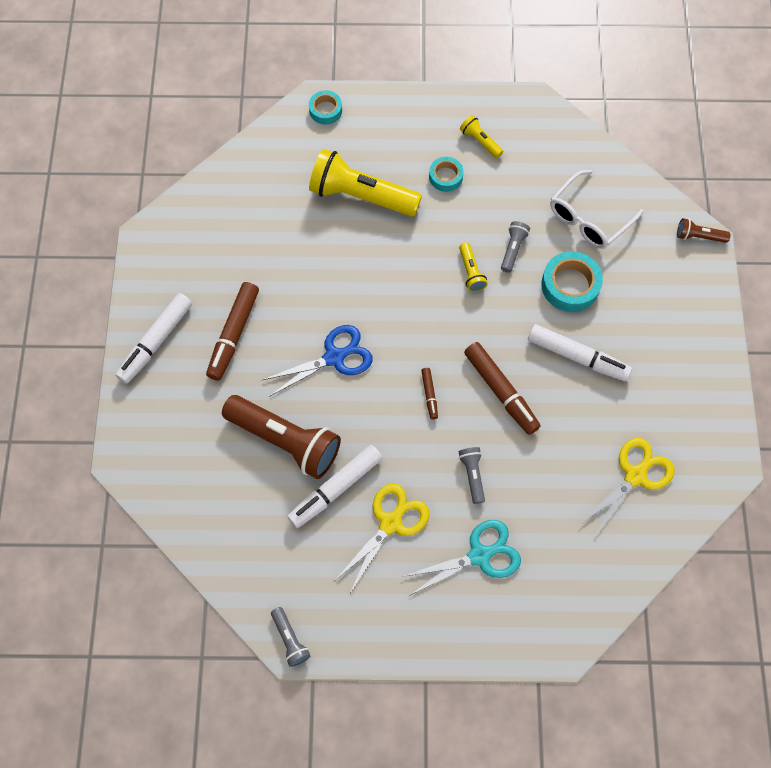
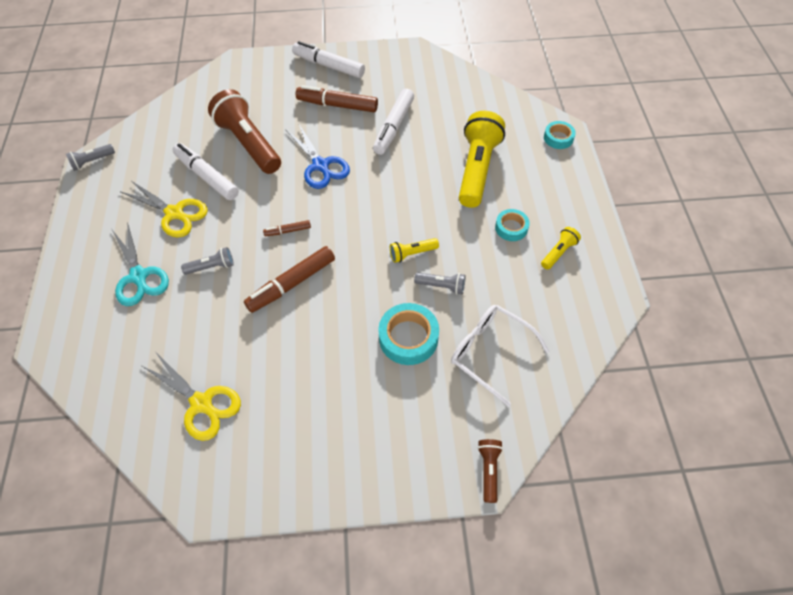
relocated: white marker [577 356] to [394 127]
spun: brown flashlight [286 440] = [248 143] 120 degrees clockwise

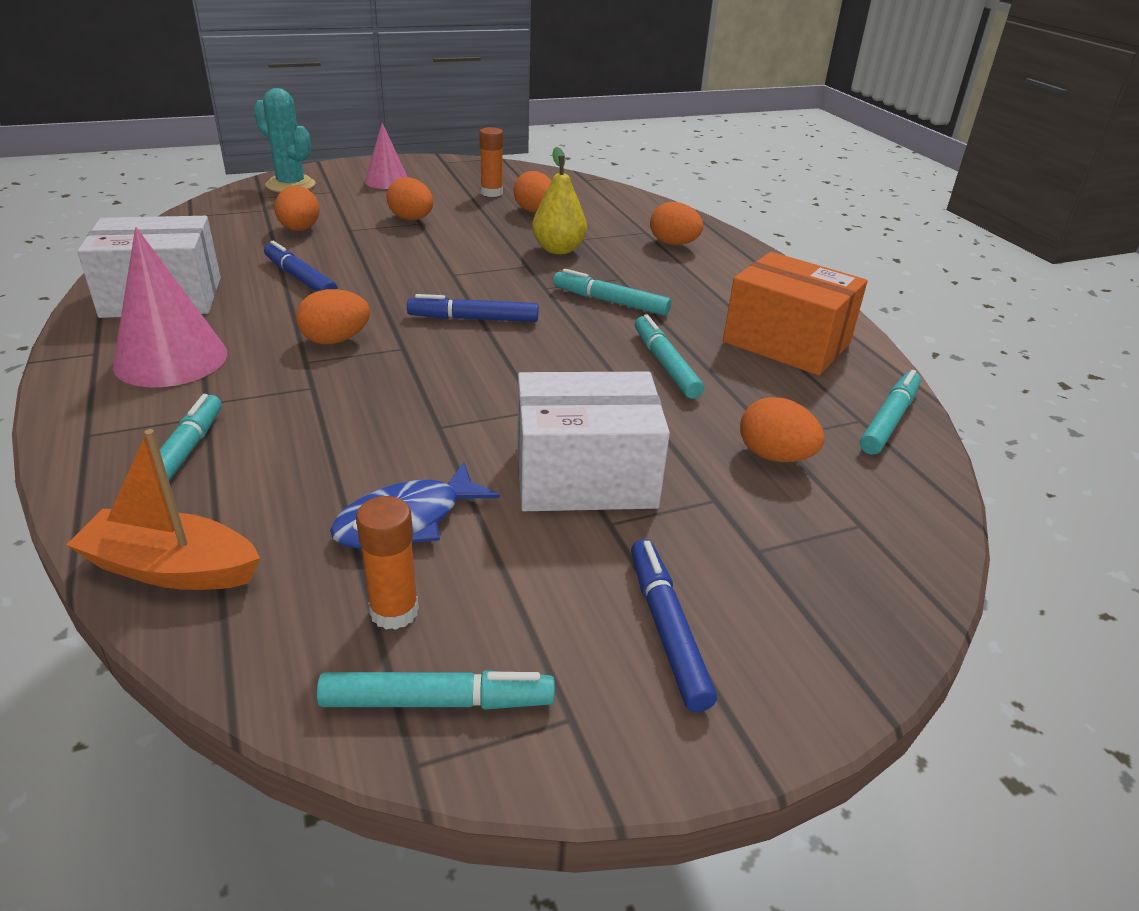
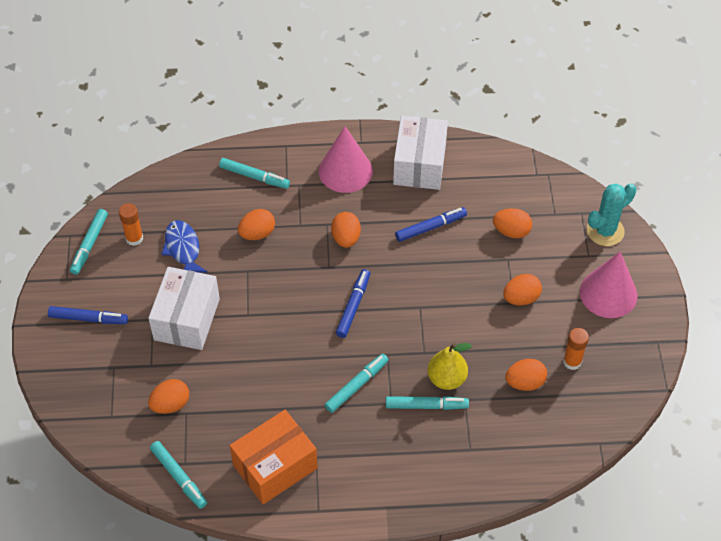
missing: orange boat [172 568]
relocated: orange egg [673 244] to [257 233]; turquoise marker [665 364] to [426 405]
size: pink cone [387 181] = [608 293] x1.58

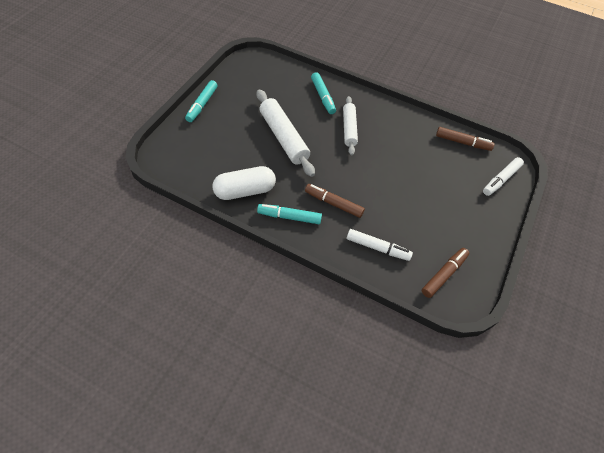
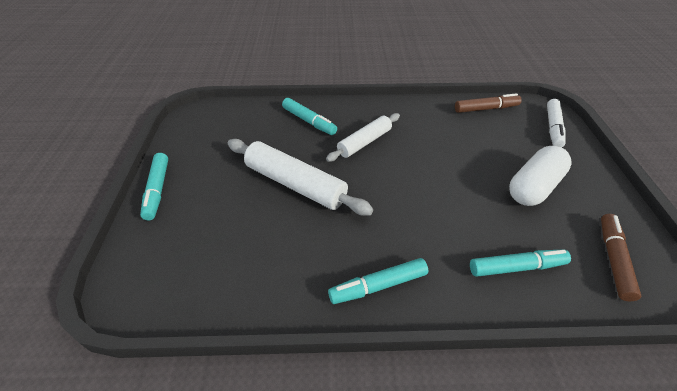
missing: brown marker [334 203]
relocated: white capsule [245 191] to [533 187]
colour: white marker [377 248] to turquoise marker [516 267]
spun: white rolling pin [349 129] = [364 142] 75 degrees clockwise

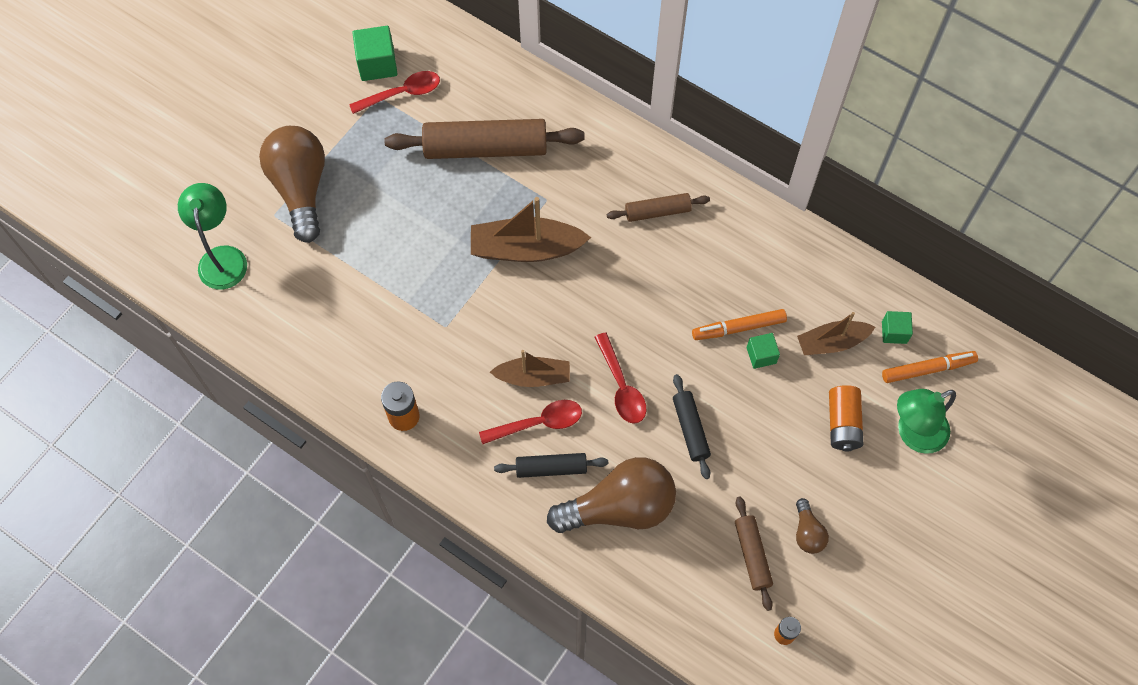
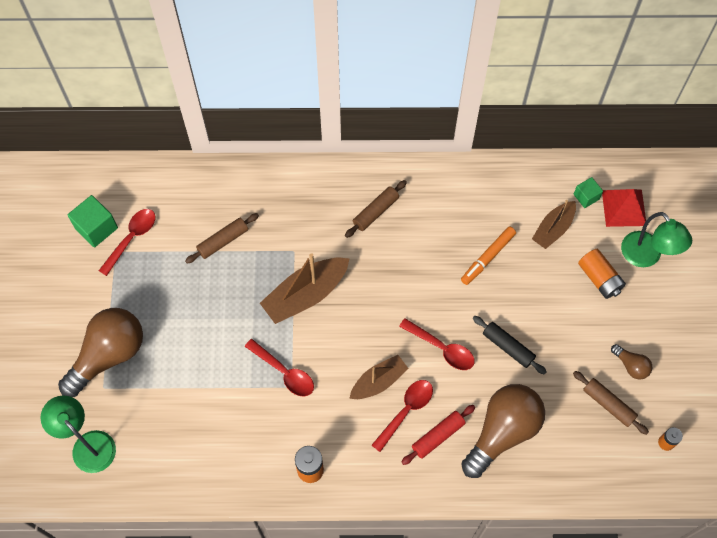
missing: green cube [761 355]
appeared: red spoon [284 372]
exchanged: orange marker [927 369] to red pyramid [624 208]
colour: black rolling pin [551 468] to red rolling pin [438 436]
spun: brown light bulb [301 188] = [109 355] 90 degrees clockwise; green lamp [913 434] = [646 256] 60 degrees counterclockwise
size: brown rolling pin [485 148] = [223 241] x0.52

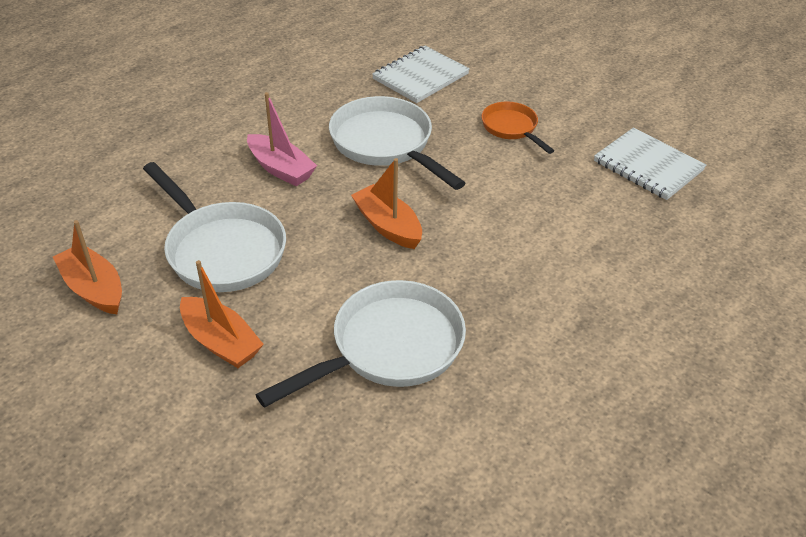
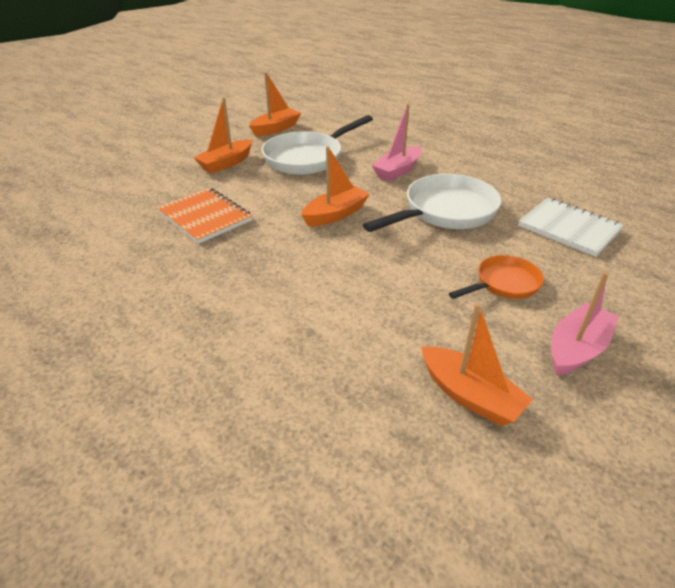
appeared: pink boat [576 349]
exchanged: white notebook [648 166] to orange boat [469 395]; white pan [389 348] to orange notebook [205 217]

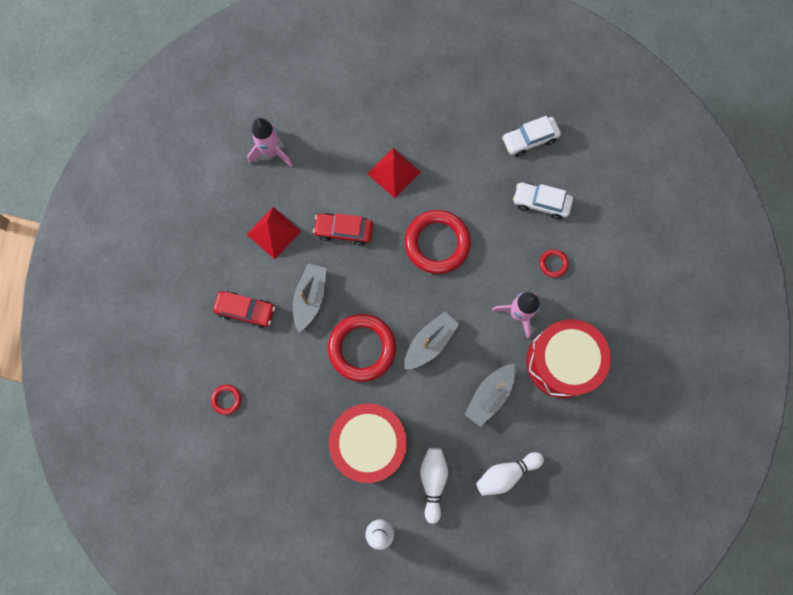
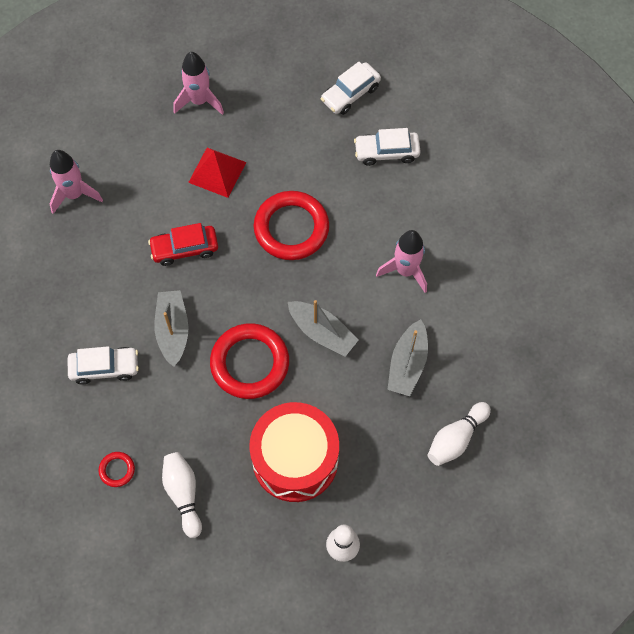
missing: red pyramid [273 232]; red ring [553 264]; red drum [562 362]
appeared: pink rocket [199 101]
relocated: white bowling pin [433 481] to [183 494]
colour: red car [246 310] to white car [105 368]
spun: grey boat [430 343] = [322 332] 105 degrees clockwise

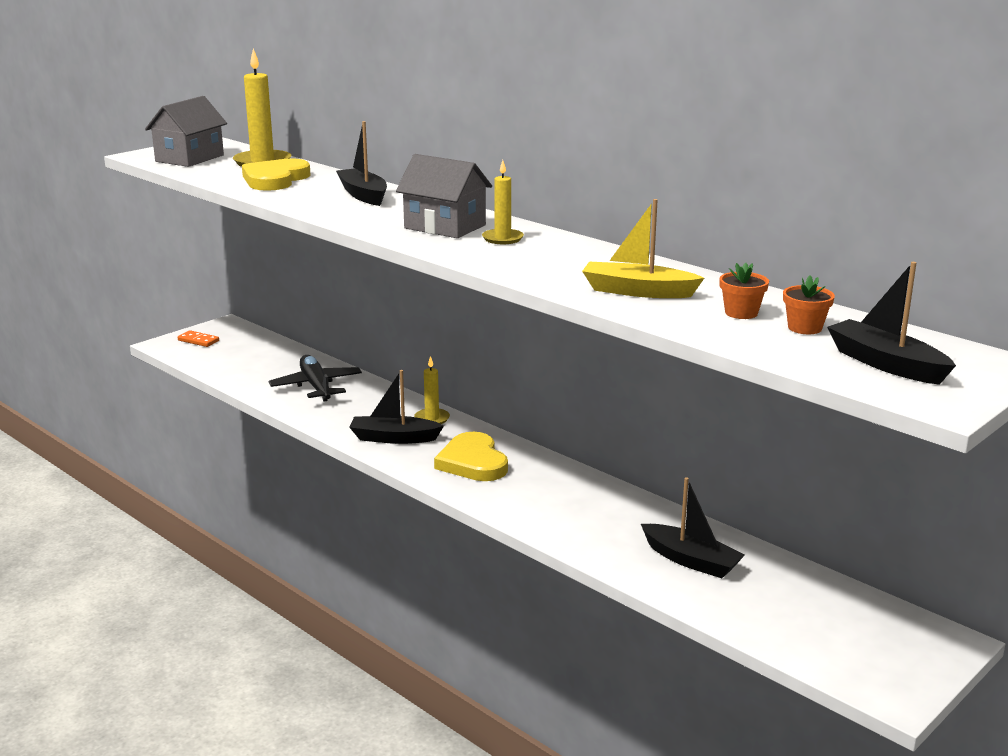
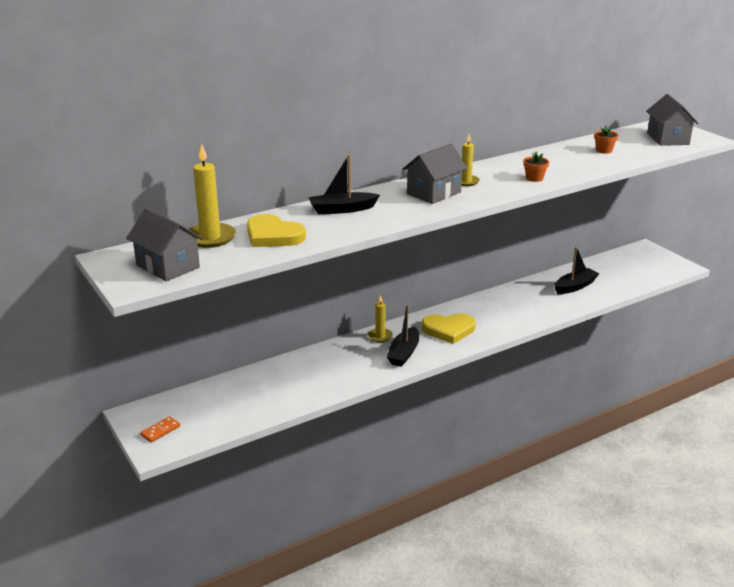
missing: yellow boat [637 291]; black plane [316 386]
relocated: orange flower pot [805 328] to [534 178]
exchanged: black boat [885 364] to grey house [668 139]

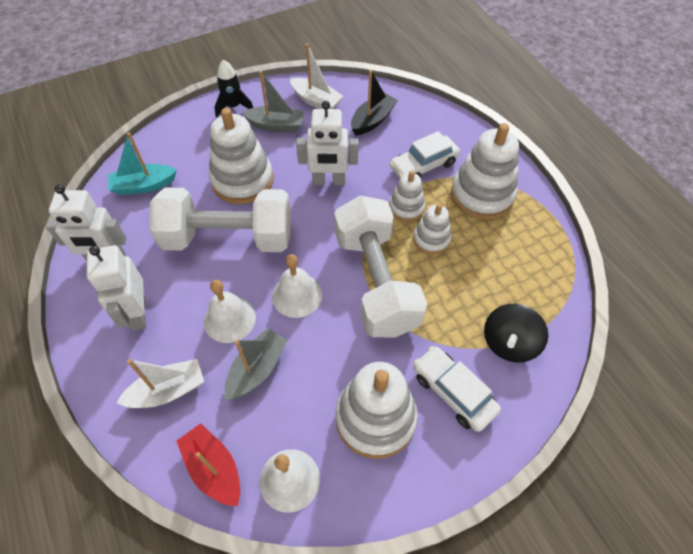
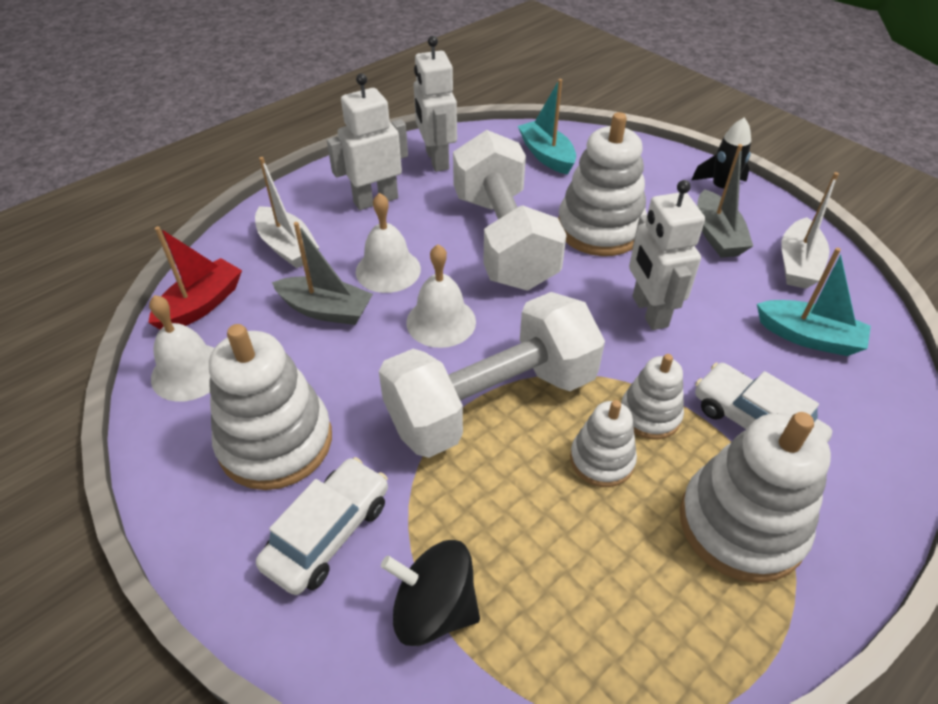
colour: black boat [372 120] to turquoise boat [808 337]

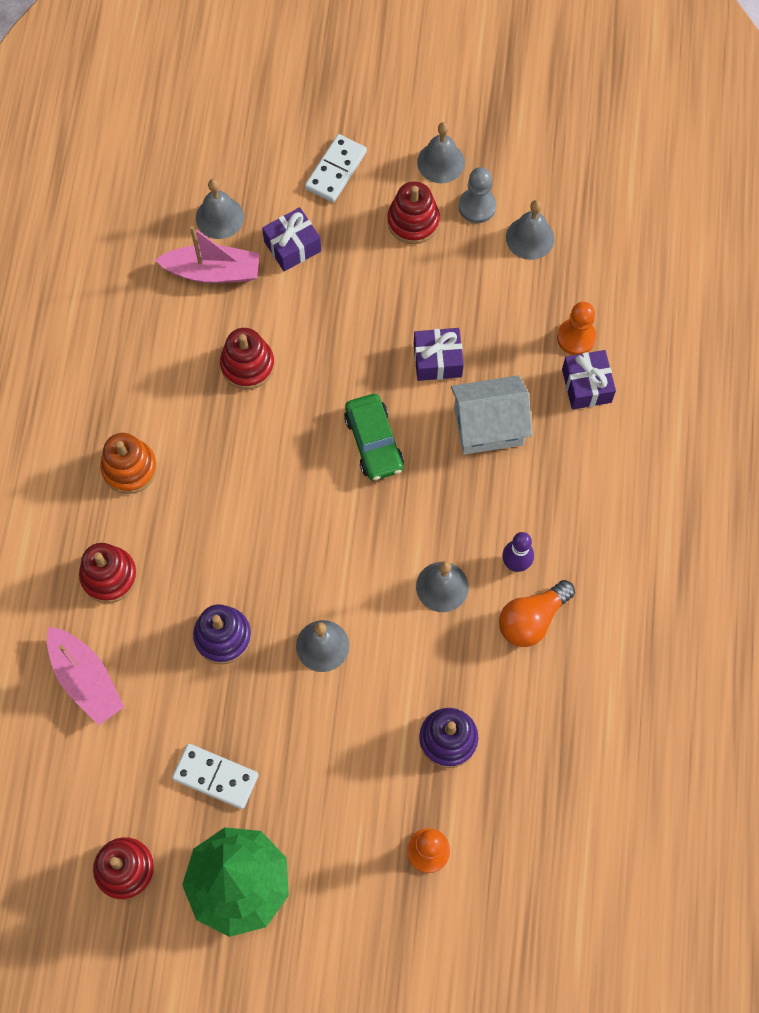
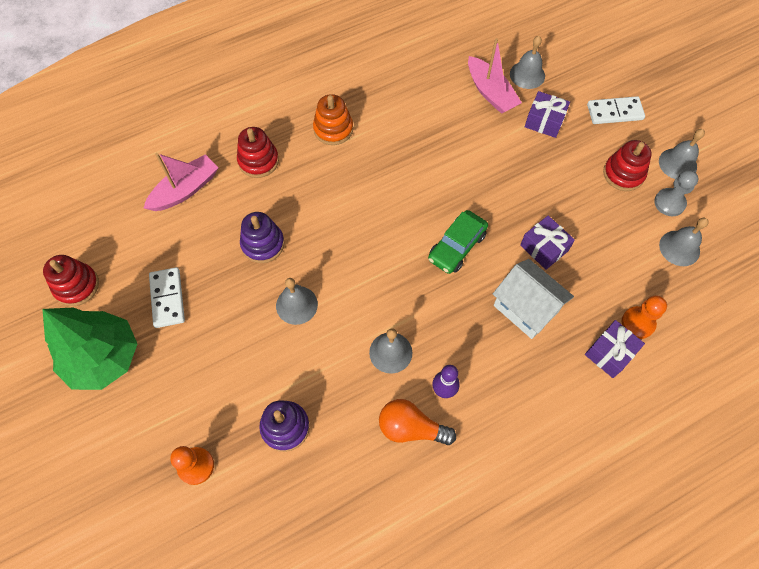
missing: red stacking toy [247 365]
spun: pink boat [86 680] = [185 190] 150 degrees counterclockwise

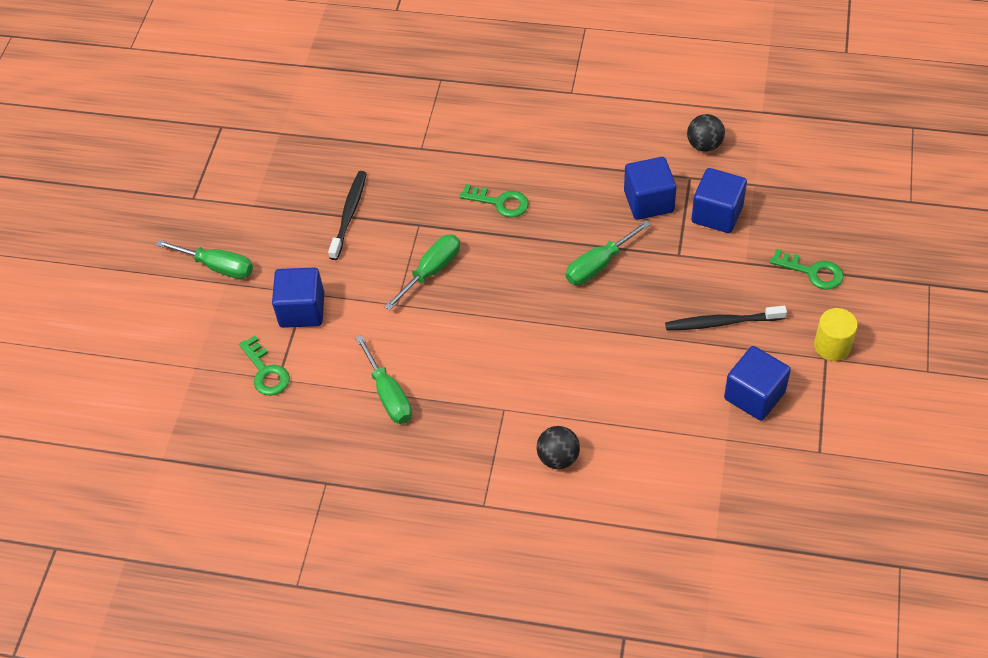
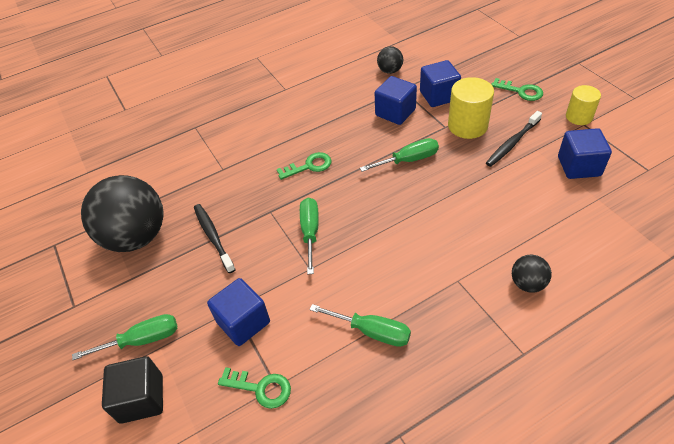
appeared: yellow cylinder [467 126]; black ball [136 237]; black cube [141 398]
spun: green screwdriver [598 265] = [409 160] 120 degrees counterclockwise; green key [812 272] = [521 91] 45 degrees clockwise

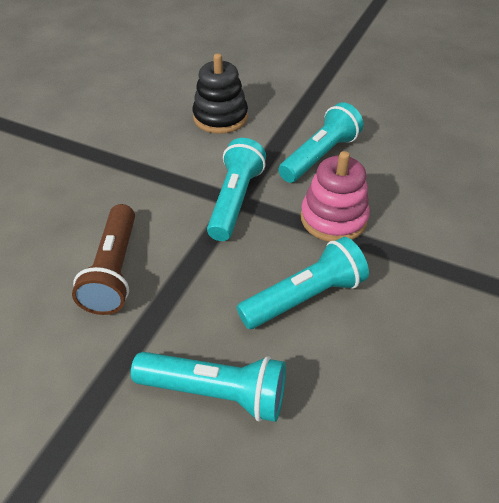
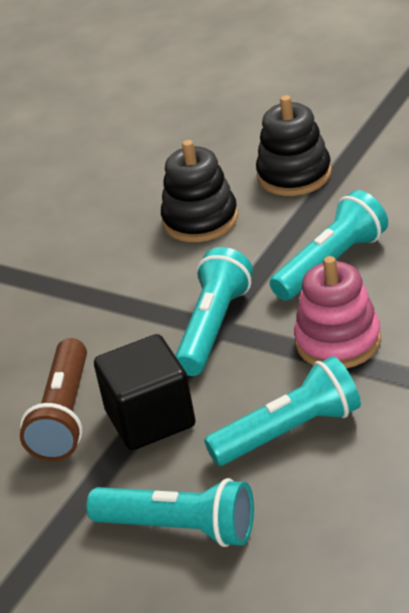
appeared: black stacking toy [294 175]; black cube [150 419]

